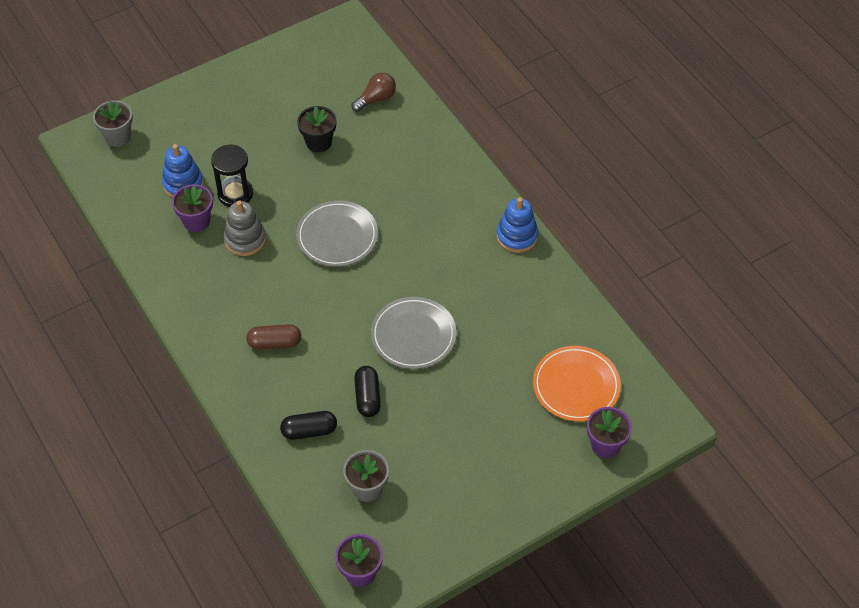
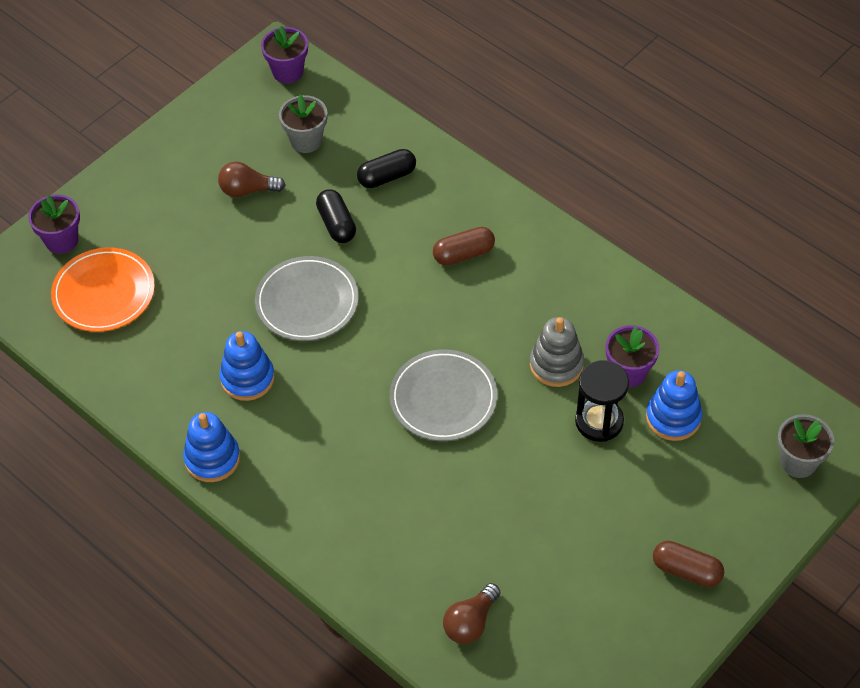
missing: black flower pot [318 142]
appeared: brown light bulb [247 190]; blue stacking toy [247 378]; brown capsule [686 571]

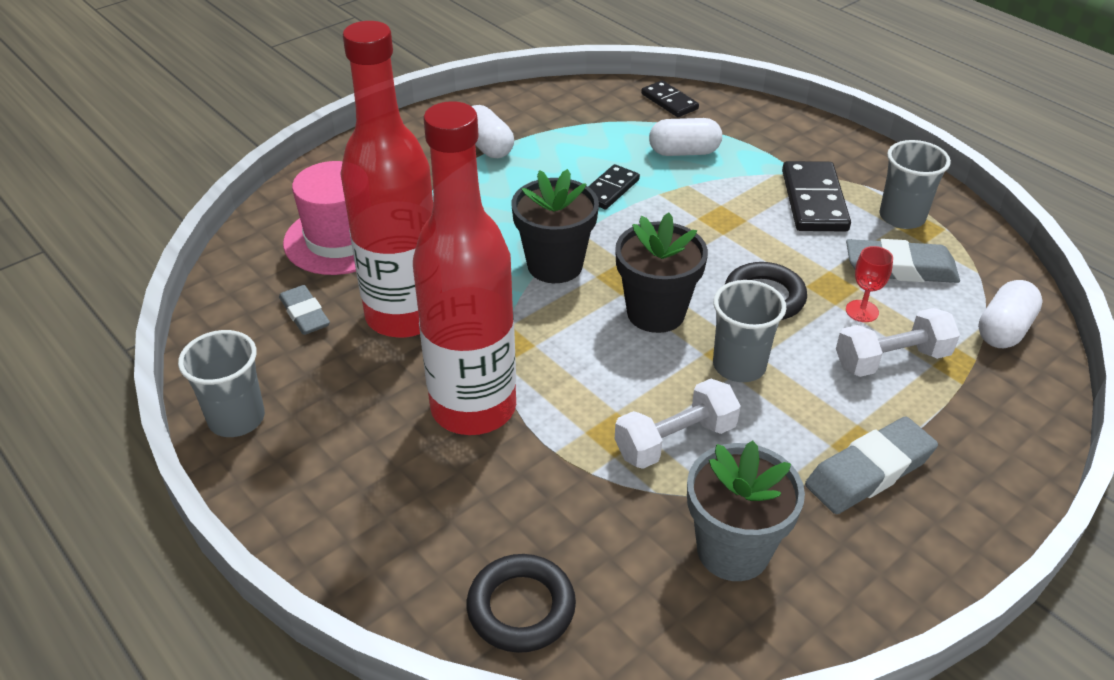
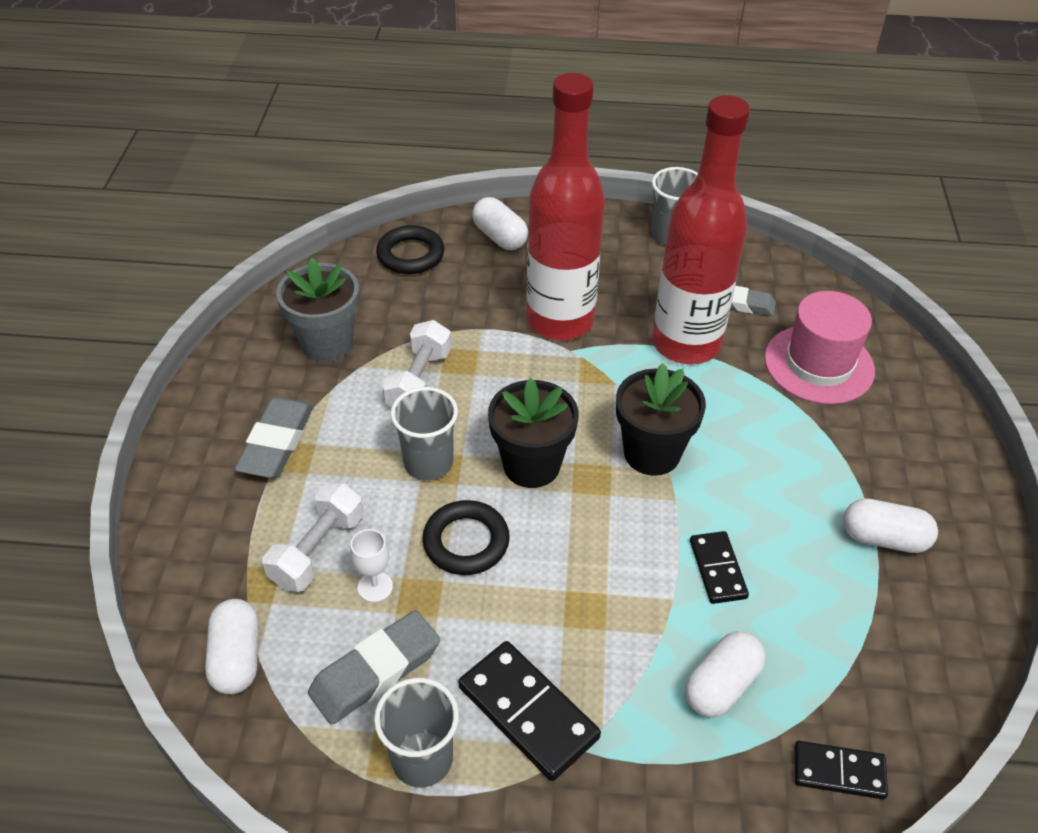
appeared: white capsule [500 237]
colour: red goblet [862 311] to white goblet [375 587]

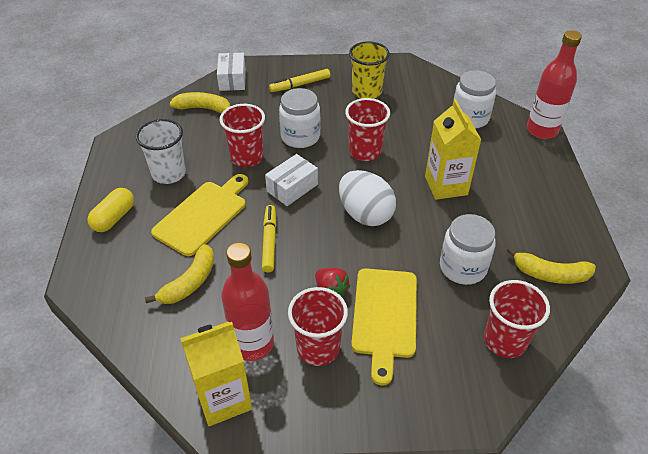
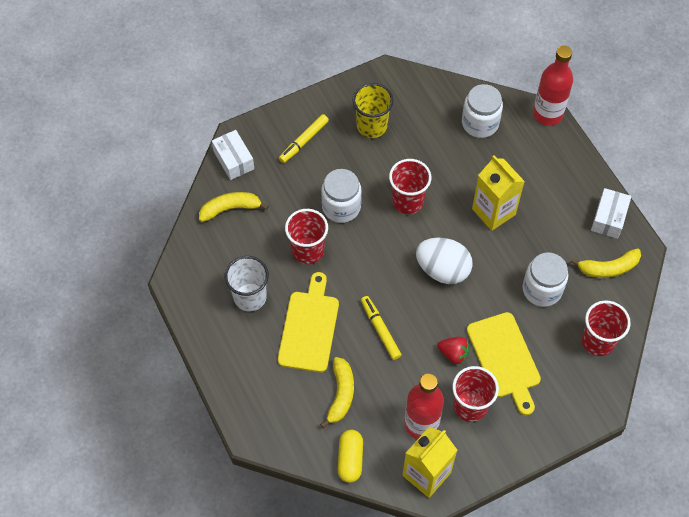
relocated: white box [292 188] to [608 218]; yellow capsule [114 218] to [350 459]

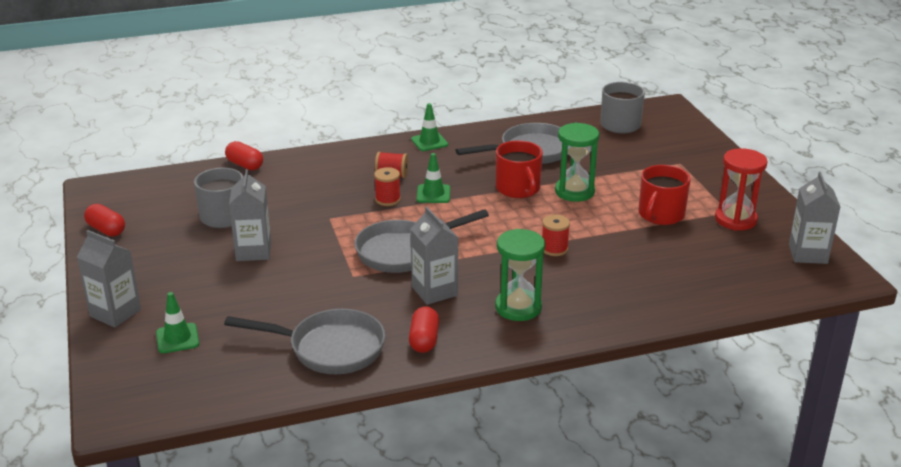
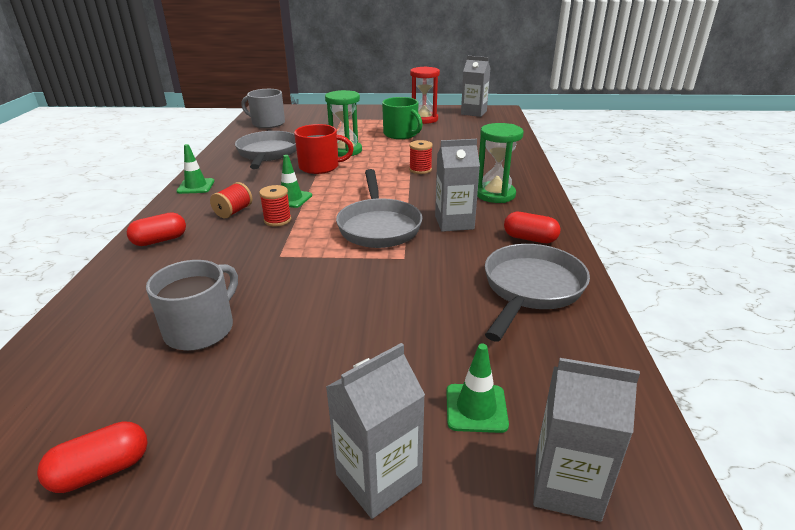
relocated: red capsule [245 165] to [160 240]; grey carton [253 251] to [566 486]
colour: red mug [660 215] to green mug [401 134]

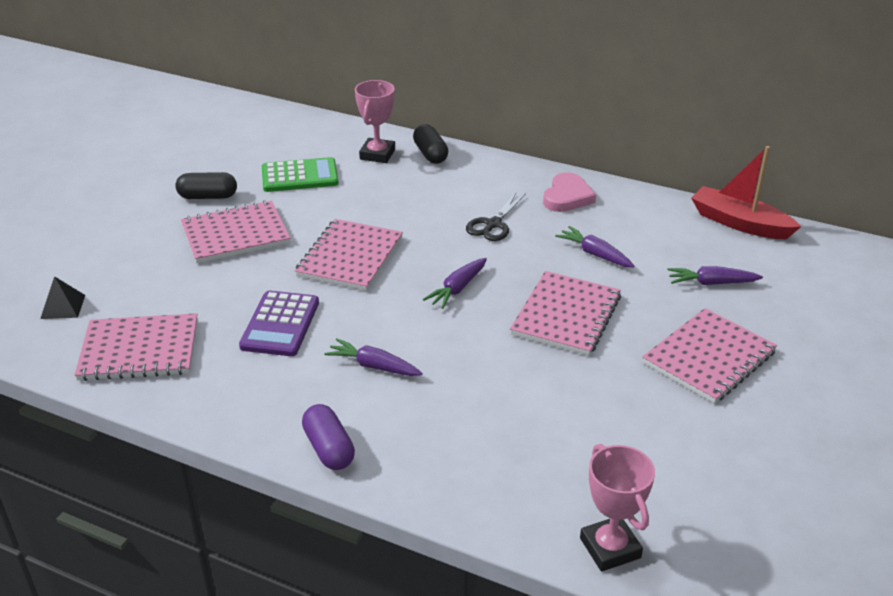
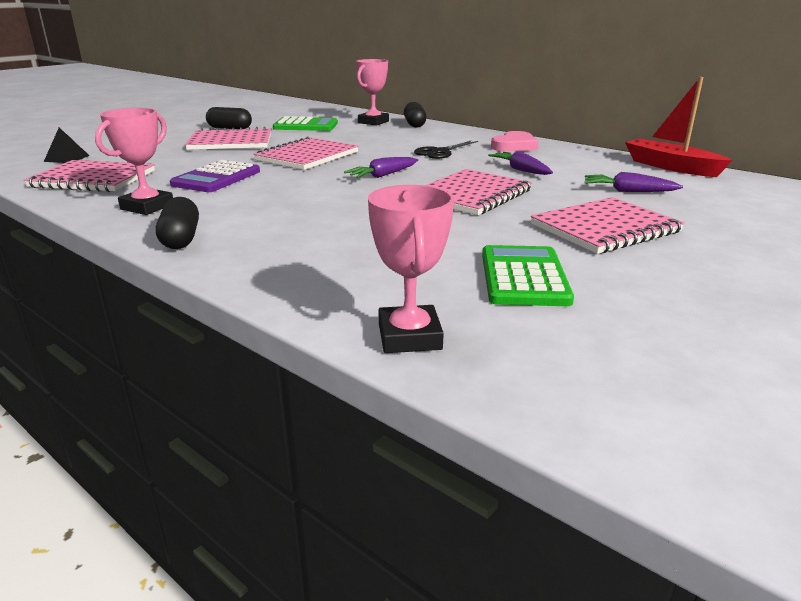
missing: purple carrot [373 366]
appeared: pink trophy [147 207]; green calculator [523 277]
colour: purple capsule [329 448] to black capsule [181 238]

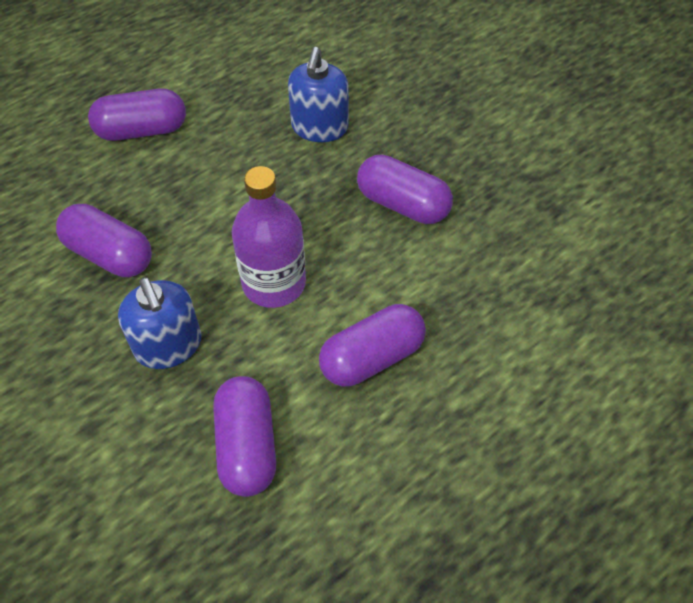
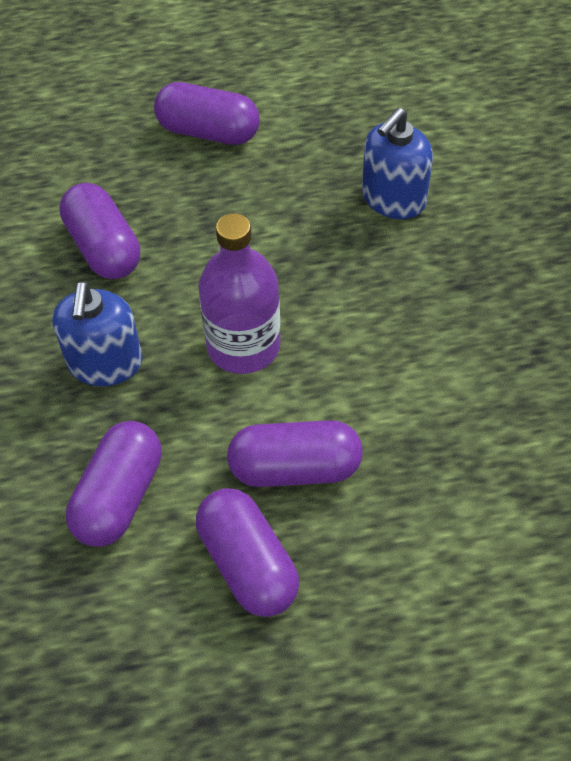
relocated: purple capsule [402 204] to [248 564]

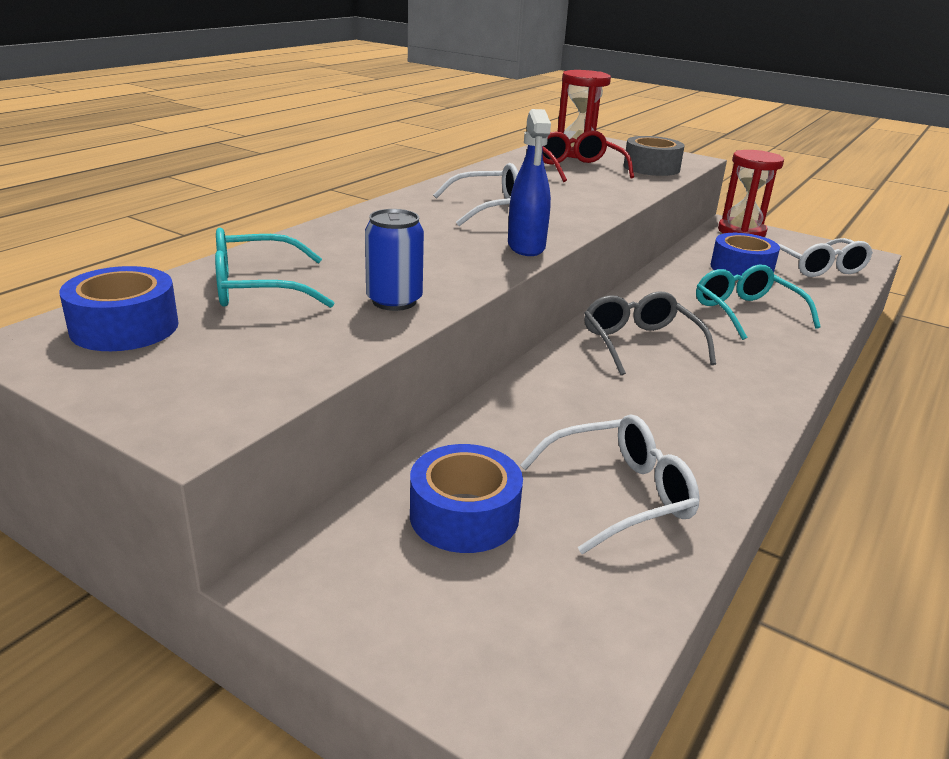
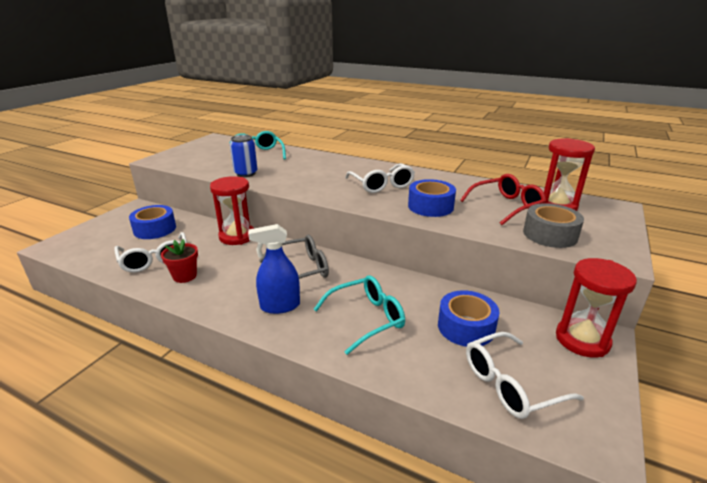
appeared: red hourglass [237 236]; red flower pot [185 276]
relocated: blue spray bottle [526 247] to [280 306]; blue tape [124 327] to [430 206]

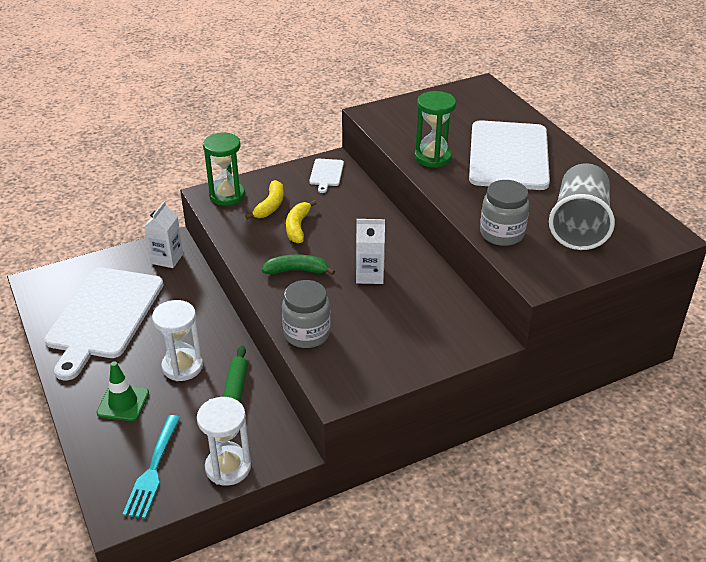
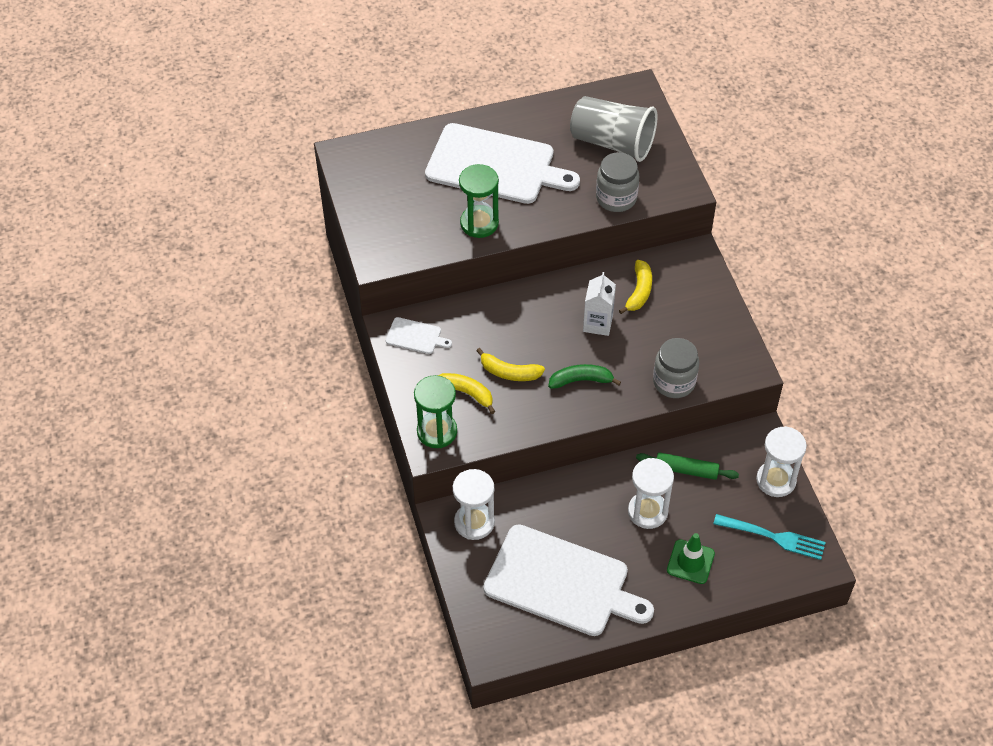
appeared: yellow banana [639 291]
exchanged: white carton [167 259] to white hourglass [474 522]
spun: green banana [297 270] = [581 380] 75 degrees clockwise

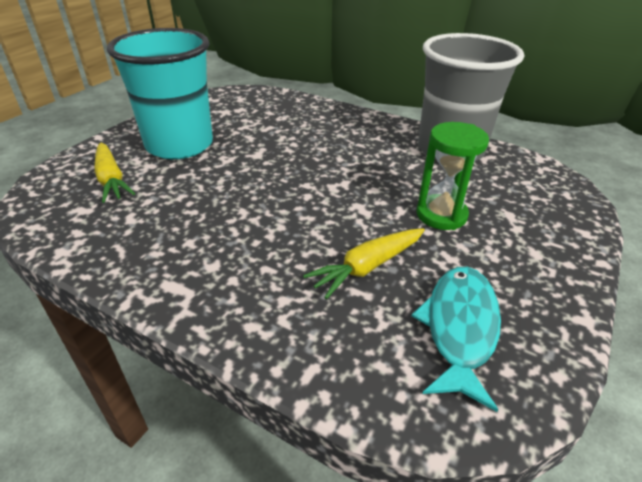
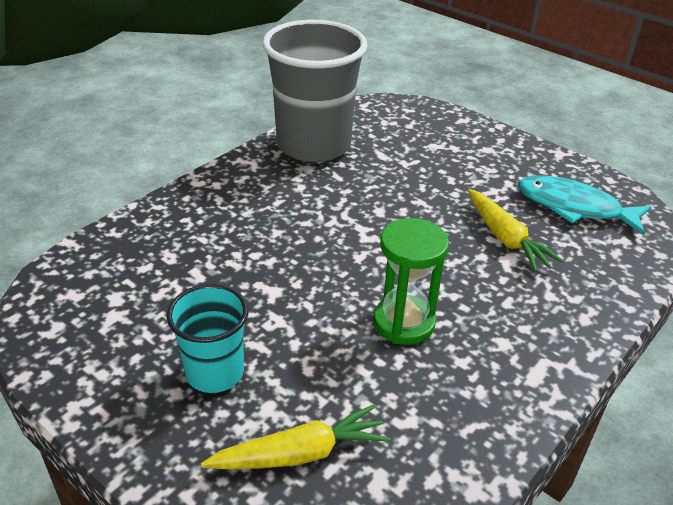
relocated: green hourglass [441 215] to [404 322]
size: turquoise cup [179 145] = [215 372] x0.54

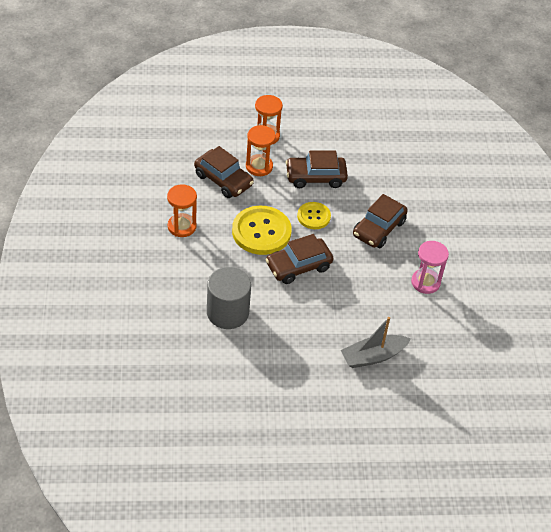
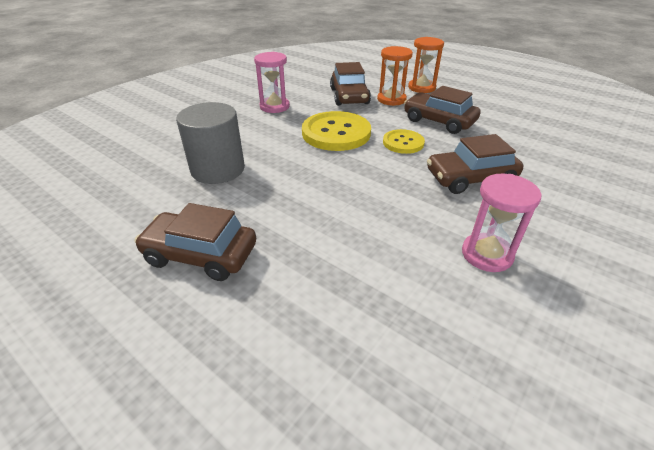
missing: grey boat [373 356]
relocated: brown car [298 266] to [200 255]
colour: orange hourglass [182 226] to pink hourglass [274 106]

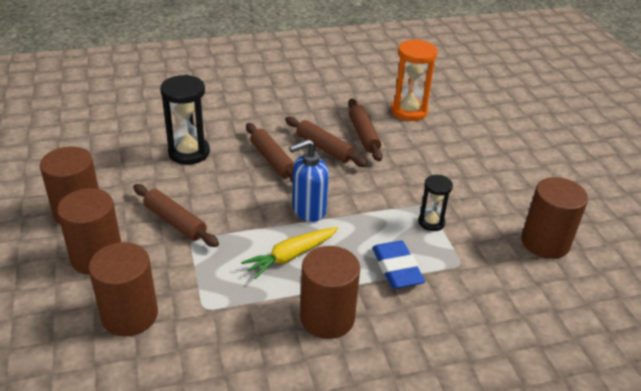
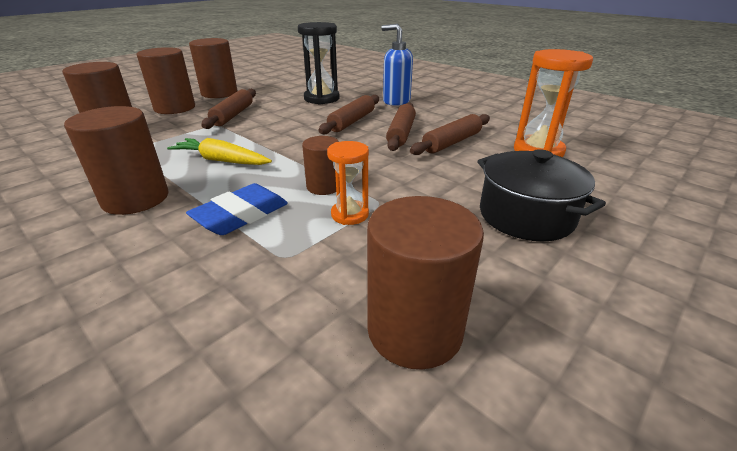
appeared: brown cylinder [324 186]; black pot [526 216]
relocated: blue soap dispenser [308 210] to [396 101]
colour: black hourglass [431 222] to orange hourglass [350 214]

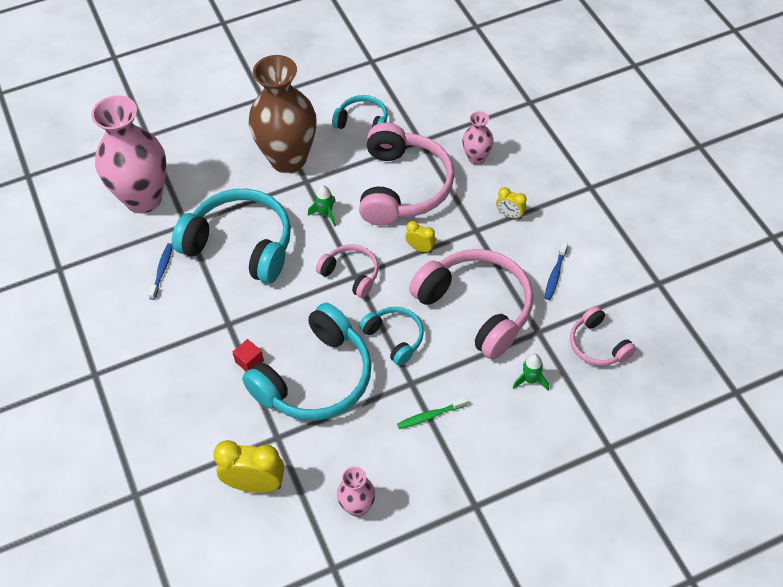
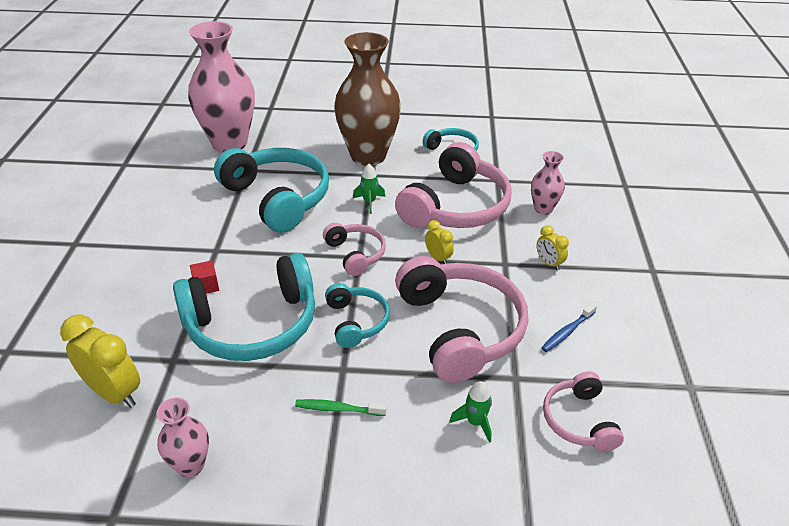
missing: blue toothbrush [162 270]

